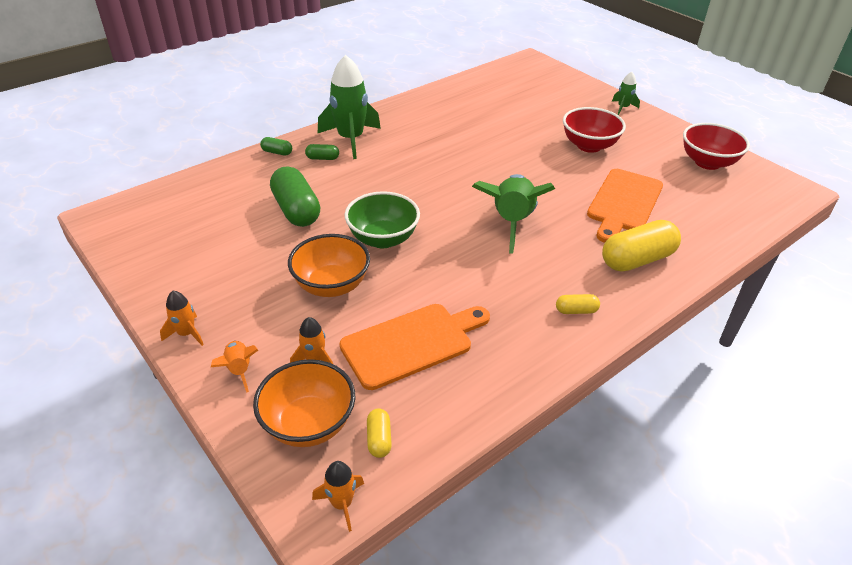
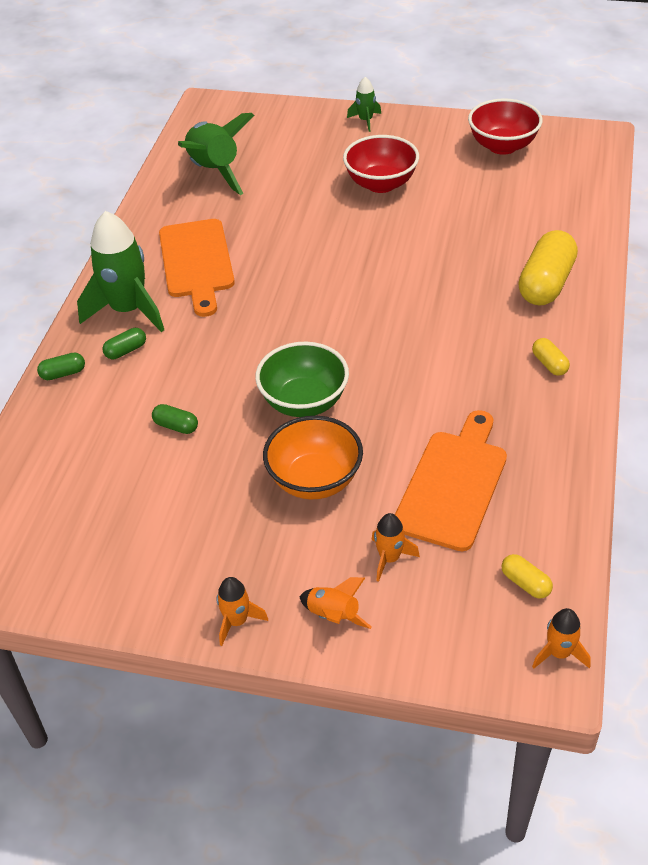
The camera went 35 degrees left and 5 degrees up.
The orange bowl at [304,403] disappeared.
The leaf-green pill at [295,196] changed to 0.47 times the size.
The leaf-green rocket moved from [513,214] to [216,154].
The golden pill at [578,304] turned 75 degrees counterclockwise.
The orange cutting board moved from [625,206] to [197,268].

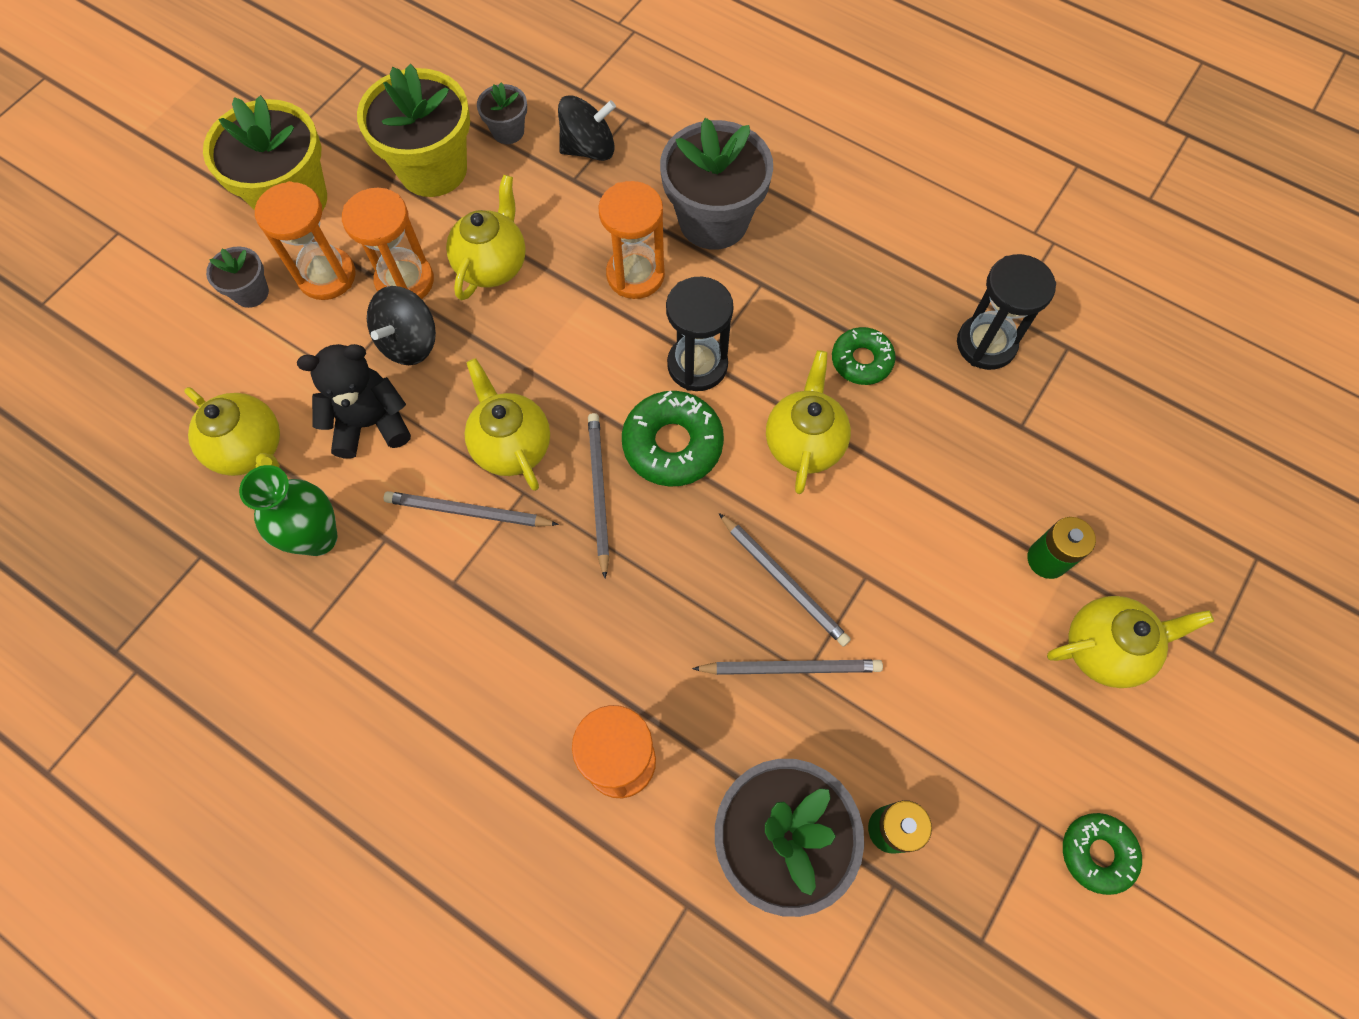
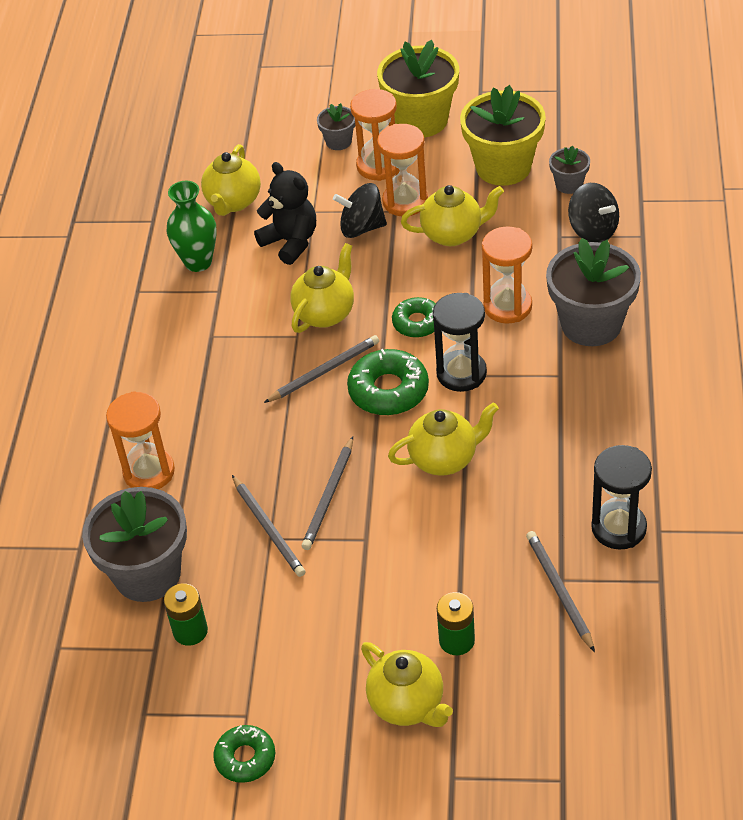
The camera went 65 degrees right and 20 degrees down.
The gray pencil moved from [471,509] to [560,591].
The leaf-green donut moved from [864,356] to [414,317].

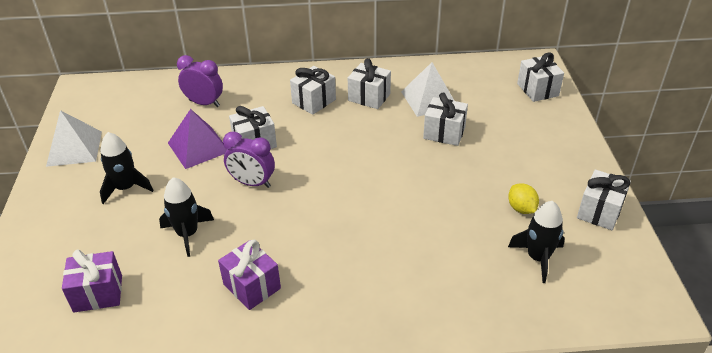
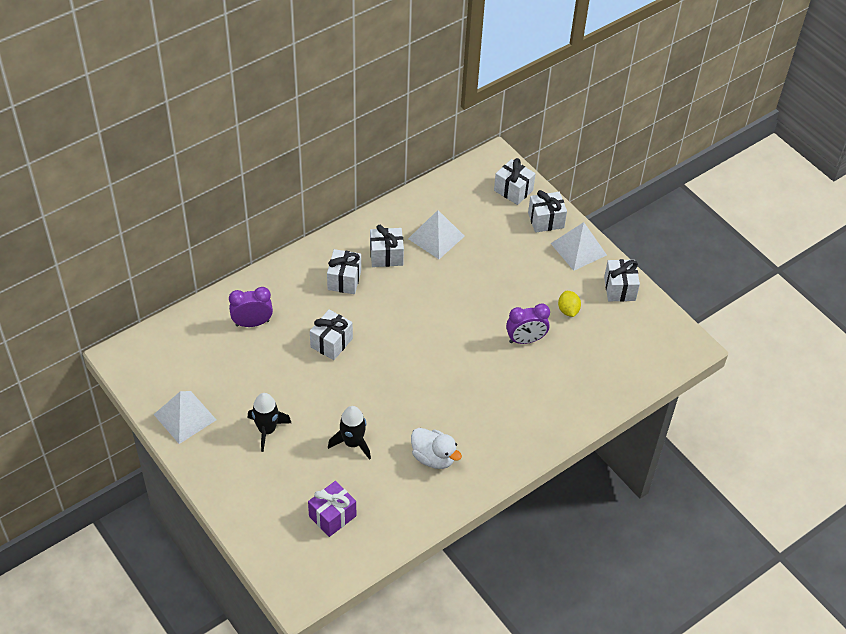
The camera went 35 degrees left and 10 degrees up.
The royal purple pyramid shape at [197,139] disappeared.
The royal purple wrapped gift at [249,275] was replaced by the white toy duck at [436,448].
The royal purple alarm clock moved from [249,159] to [528,324].
The white wrapped gift moved from [445,119] to [547,211].
The golden lemon at [523,198] turned 45 degrees clockwise.
The jet-black rocket at [536,242] disappeared.
The white pyramid shape at [579,246] appeared.

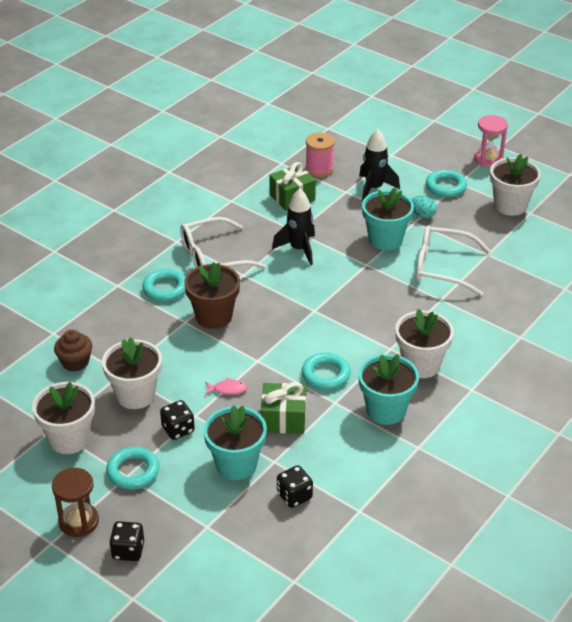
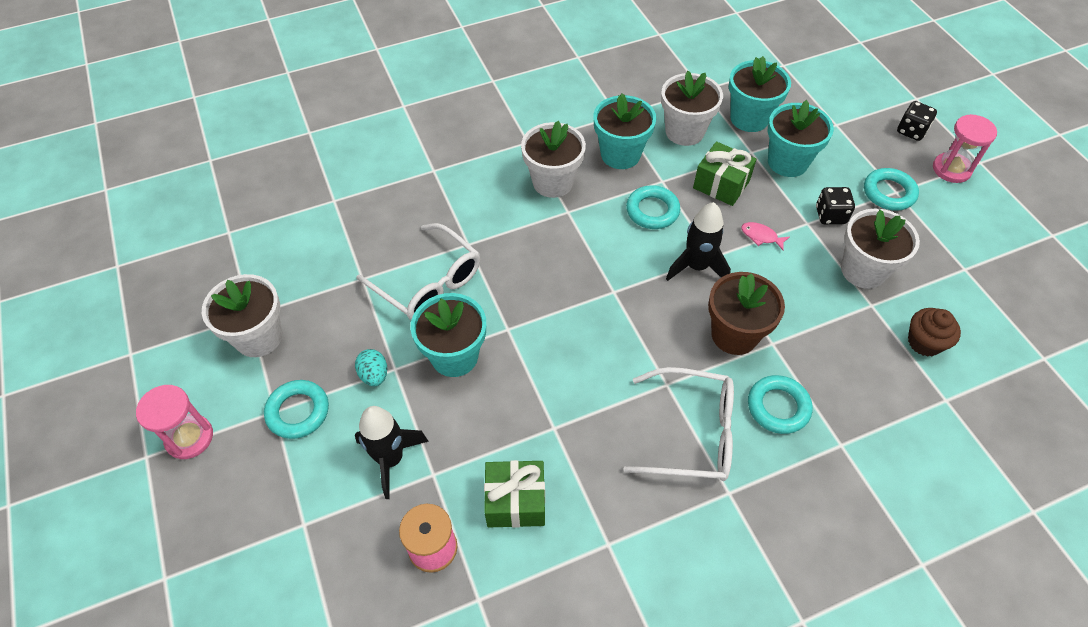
The camera went 150 degrees left and 15 degrees up.
The white plant pot moved from [63,418] to [692,108].
The dark brown sand timer at [75,502] became the rosy sand timer at [965,148].
The jet-black rocket moved from [293,227] to [698,241].
The jet-black die at [295,486] was replaced by the turquoise plant pot at [760,94].

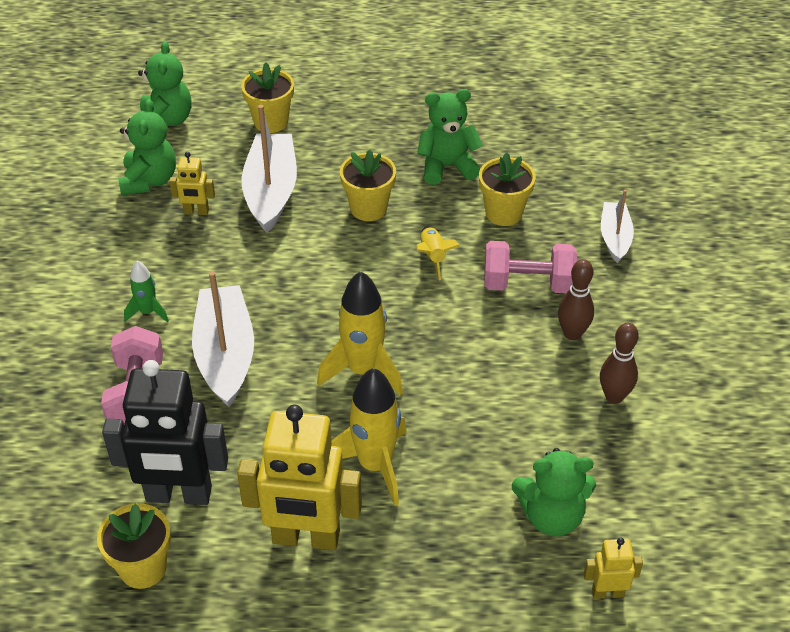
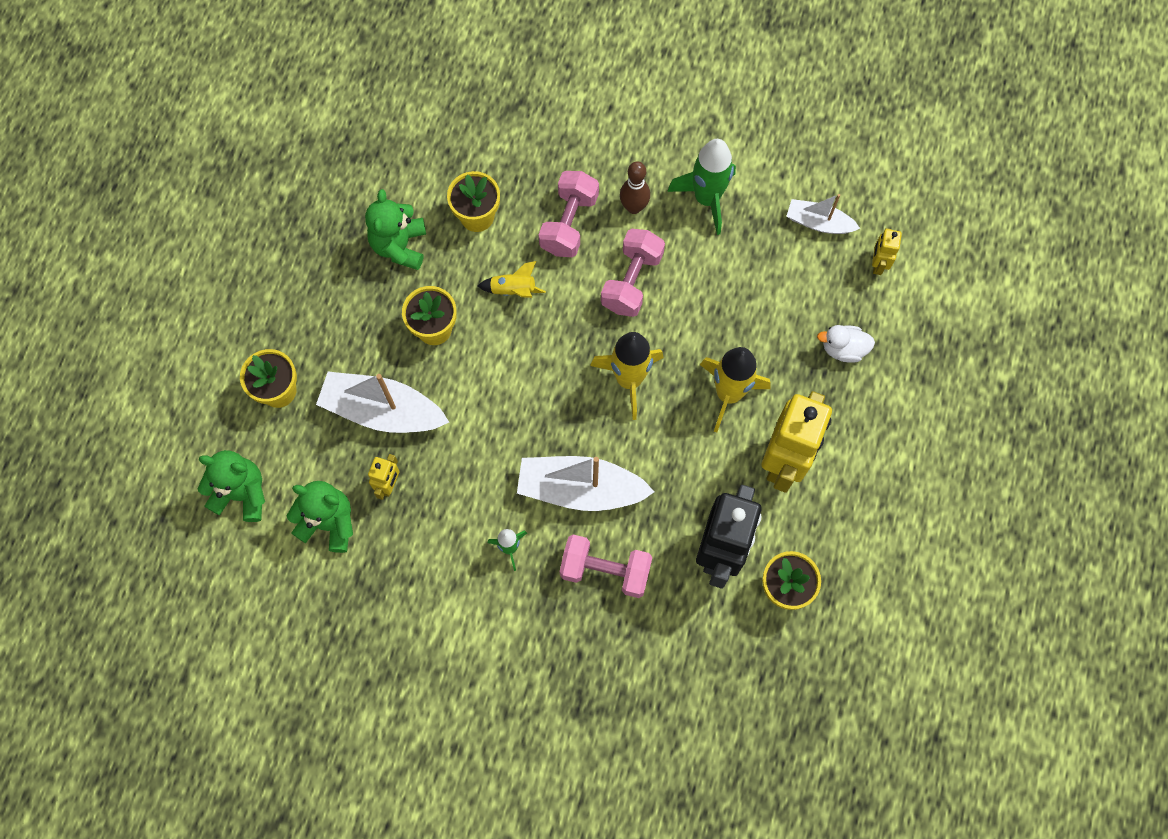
The camera went 75 degrees left and 25 degrees up.
The leaf-green teddy bear at [554,492] disappeared.
The dark brown tenpin at [619,363] was replaced by the leaf-green rocket at [701,187].
The white sailboat moved from [617,226] to [823,214].
The rosy hand weight at [633,273] appeared.
The white toy duck at [846,344] appeared.

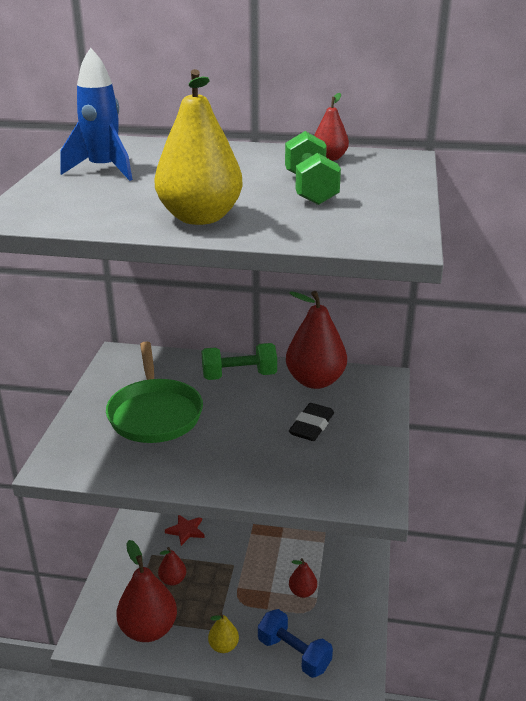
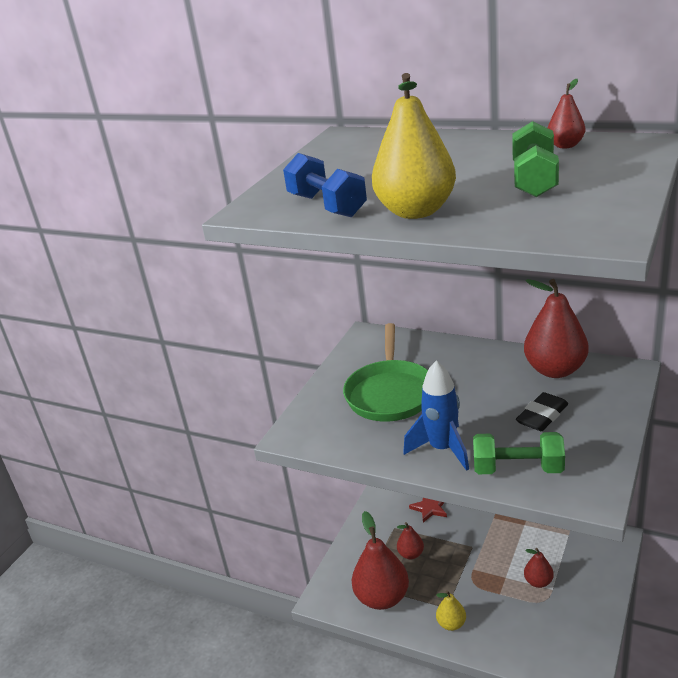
The camera went 20 degrees right and 0 degrees up.
The royal blue rocket moved from [96,114] to [436,415].
The leaf-green hand weight moved from [239,361] to [519,453].
The royal blue hand weight moved from [295,643] to [325,185].

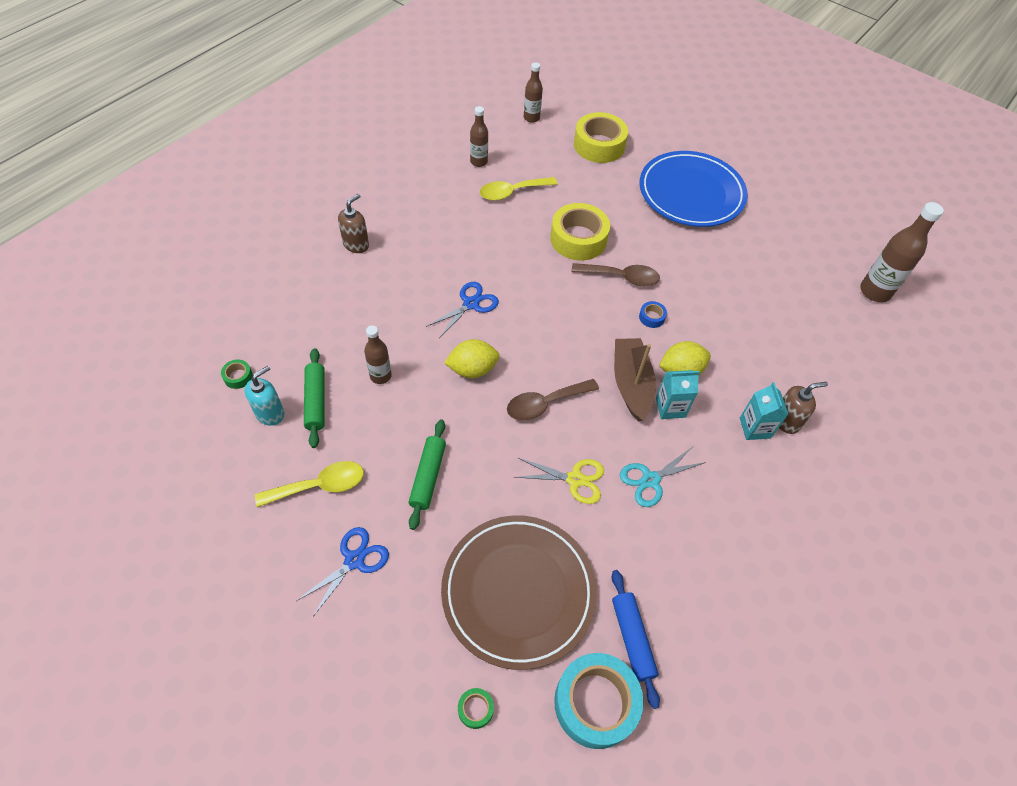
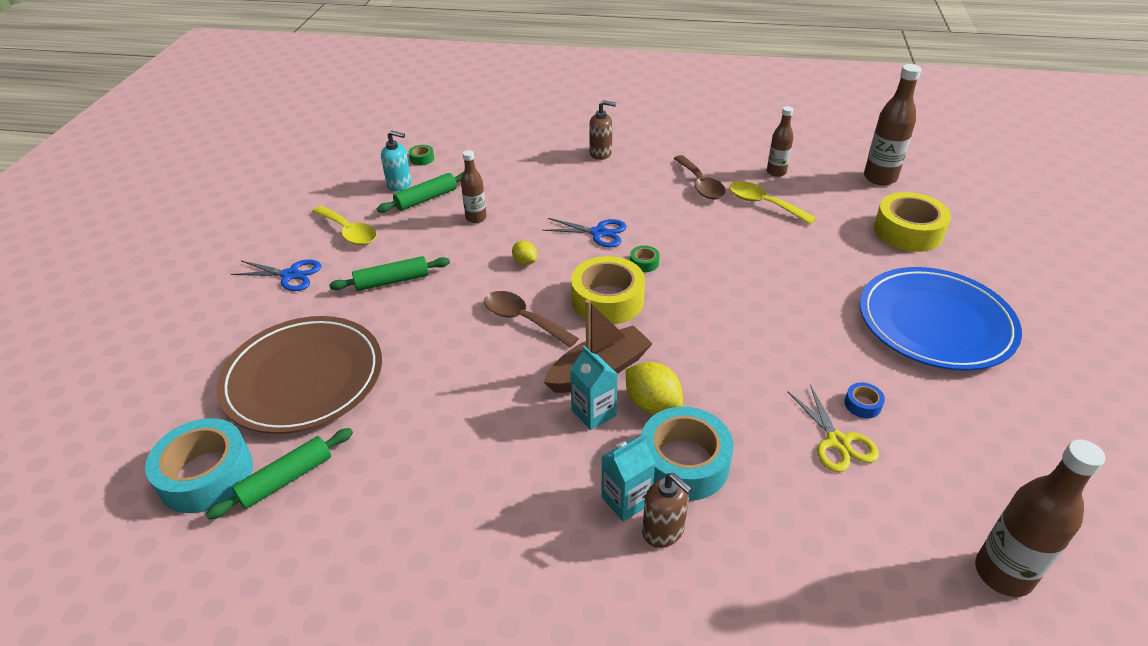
The camera went 65 degrees right and 15 degrees down.
The golden lemon at [472,358] changed to 0.58 times the size.
The leaf-green roll of tape moved from [476,708] to [645,259].
The golden shears moved from [559,481] to [833,428].
The dark brown bottle at [533,93] changed to 1.64 times the size.
The golden roll of tape moved from [580,232] to [608,290].
The dark brown spoon moved from [615,274] to [700,177].
The royal blue dough roller at [636,639] became the leaf-green dough roller at [279,473].
The turquoise shears at [663,477] disappeared.
The royal blue roll of tape moved from [653,314] to [864,400].
The turquoise roll of tape at [687,453] appeared.

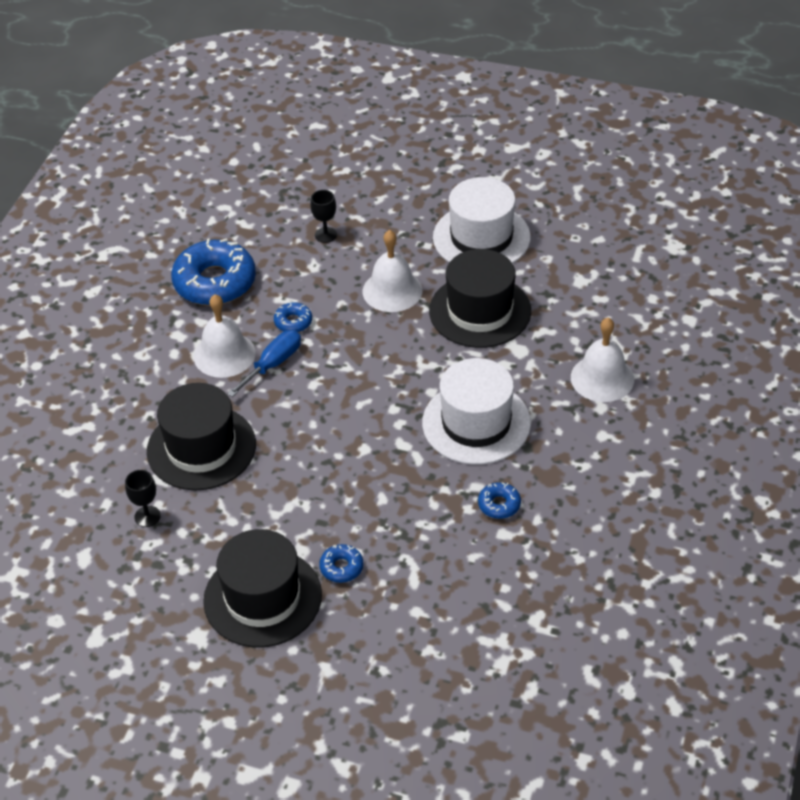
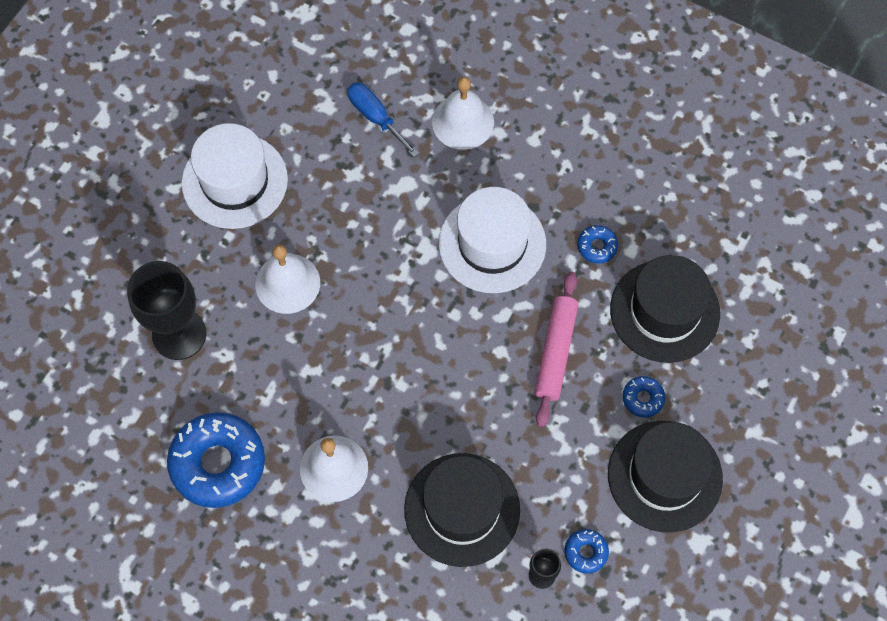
The camera went 80 degrees left and 20 degrees up.
The royal blue flat screwdriver moved from [264,363] to [383,119].
The royal blue donut moved from [293,317] to [586,551].
The jet-black wine glass at [323,216] changed to 2.13 times the size.
The jet-black hat moved from [480,298] to [665,309].
The rosy dough roller at [556,350] appeared.

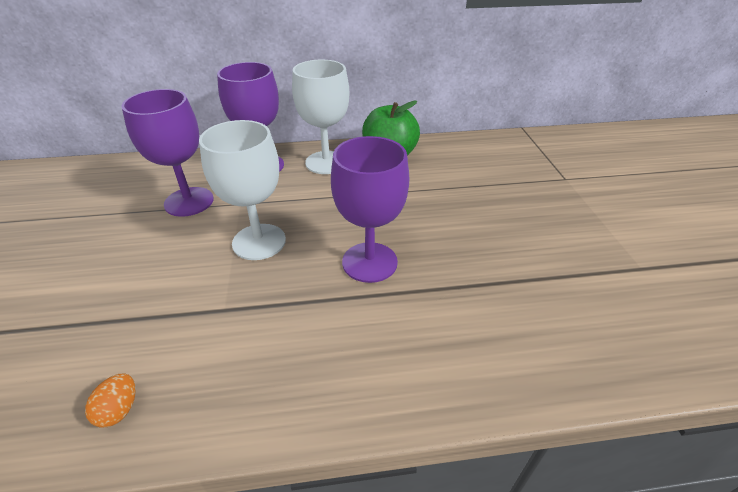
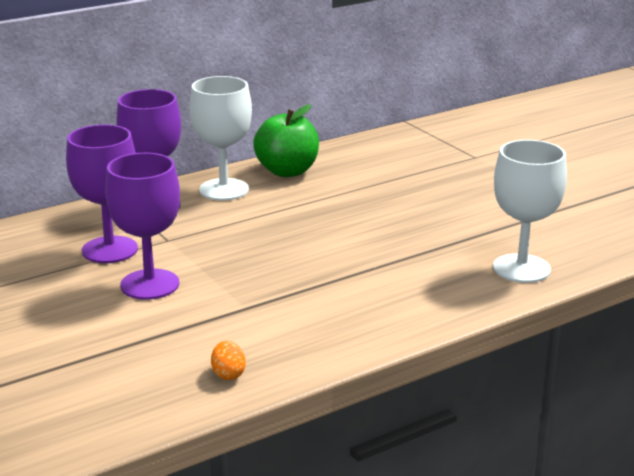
The camera went 25 degrees left and 15 degrees down.
The white wine glass moved from [242,190] to [530,211].
The royal purple wine glass moved from [370,209] to [142,226].

